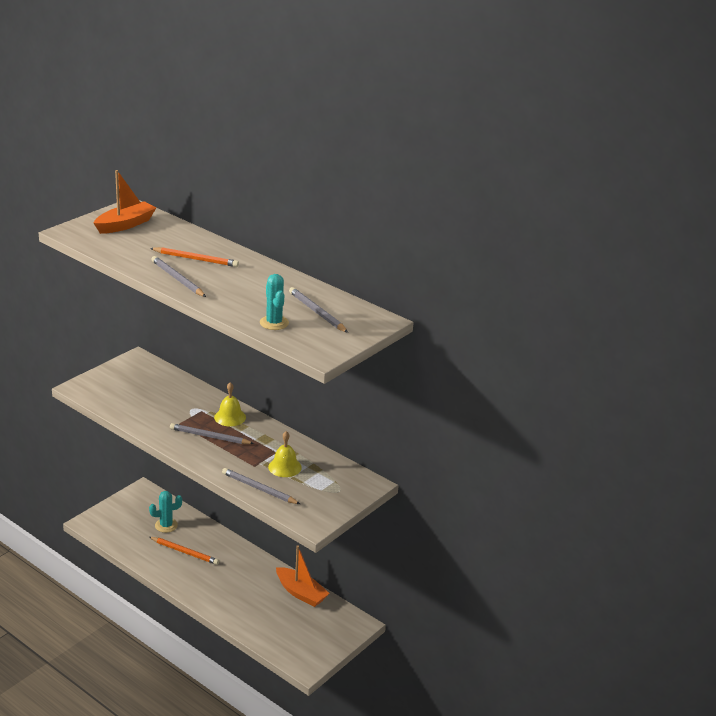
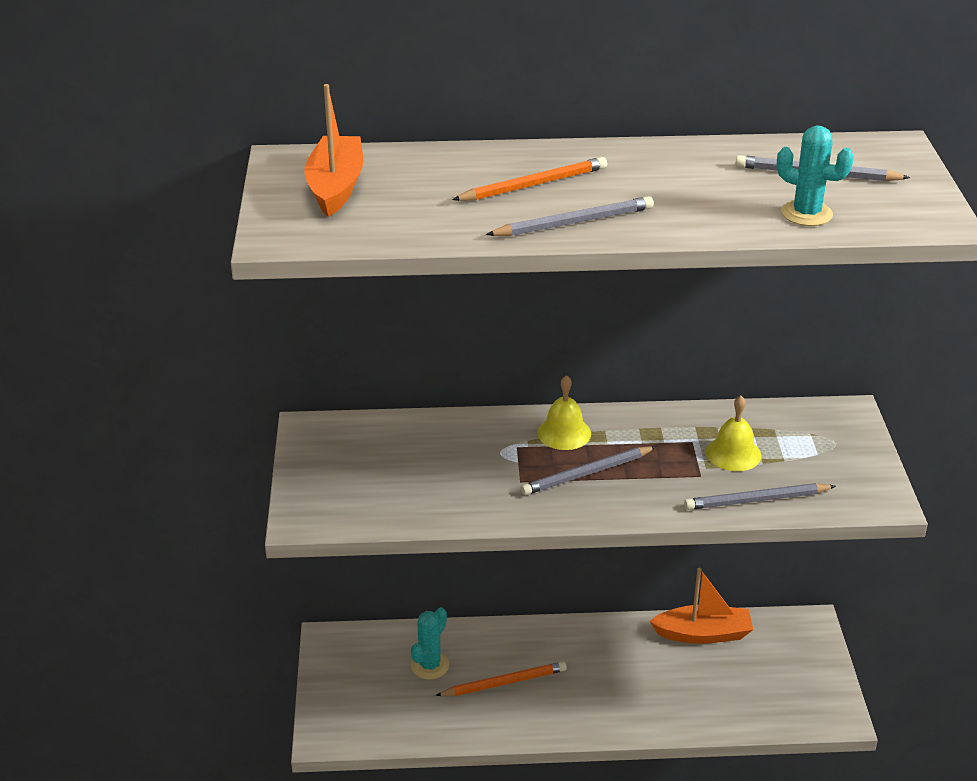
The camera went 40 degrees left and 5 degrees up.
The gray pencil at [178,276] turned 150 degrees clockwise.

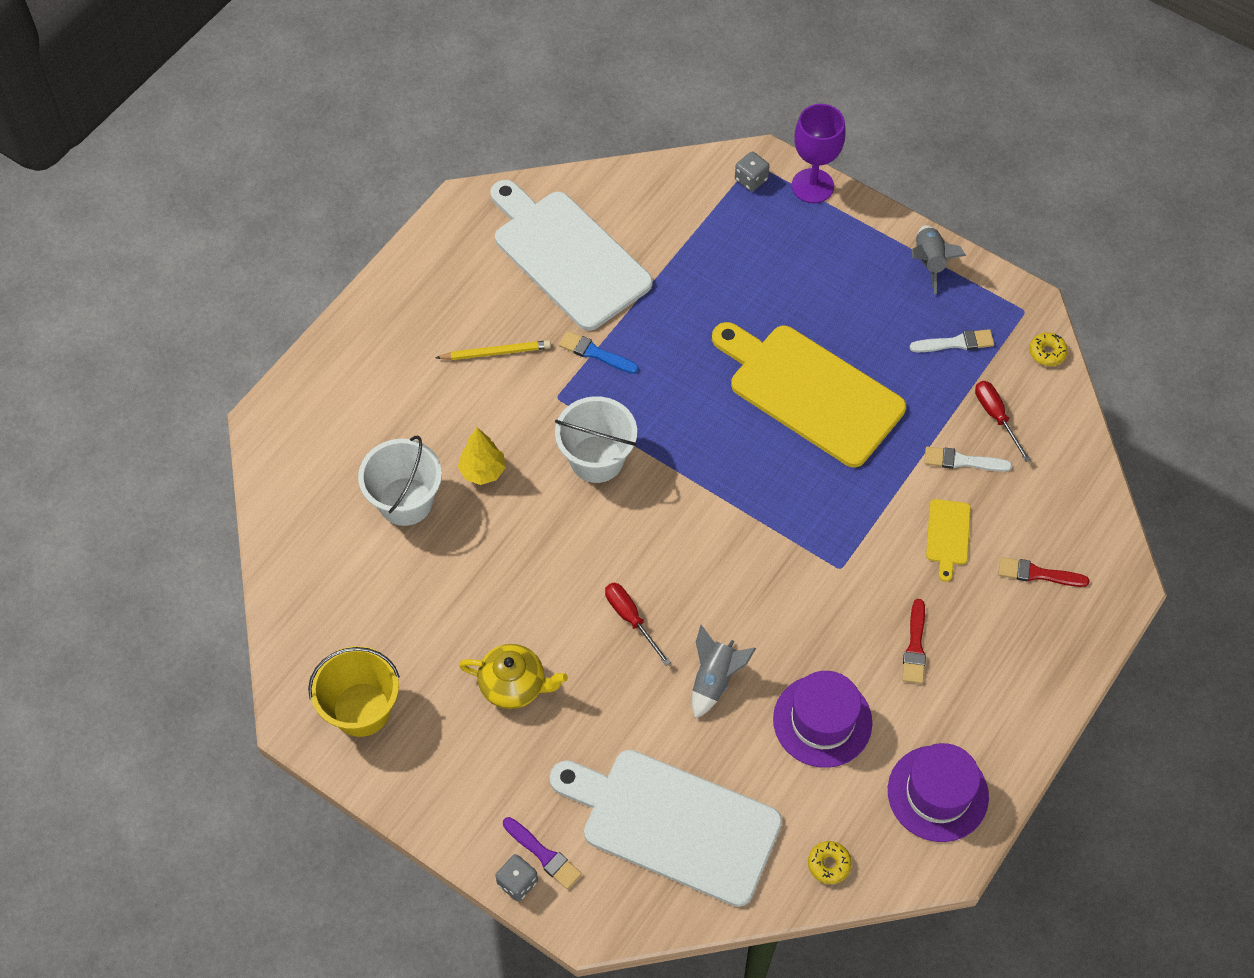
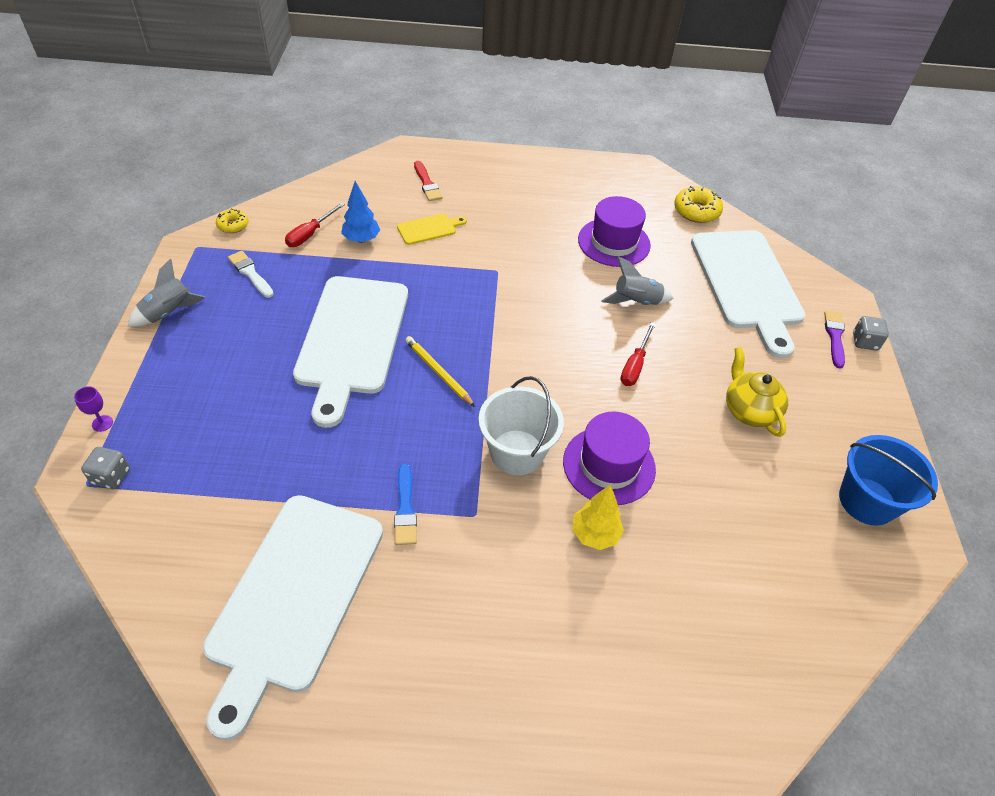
The camera went 125 degrees left and 10 degrees down.
The golden bucket at [354,691] became the royal blue bucket at [888,480].
The white bucket at [400,481] disappeared.
The golden pencil moved from [493,350] to [440,371].
The golden cutting board at [809,395] became the white cutting board at [350,352].
The royal purple wine glass at [818,153] changed to 0.42 times the size.
The golden donut at [830,862] changed to 1.63 times the size.
The royal purple hat moved from [938,792] to [609,458].
The crimson brush at [914,641] disappeared.
The white brush at [968,459] was replaced by the royal blue toy tree at [360,212].

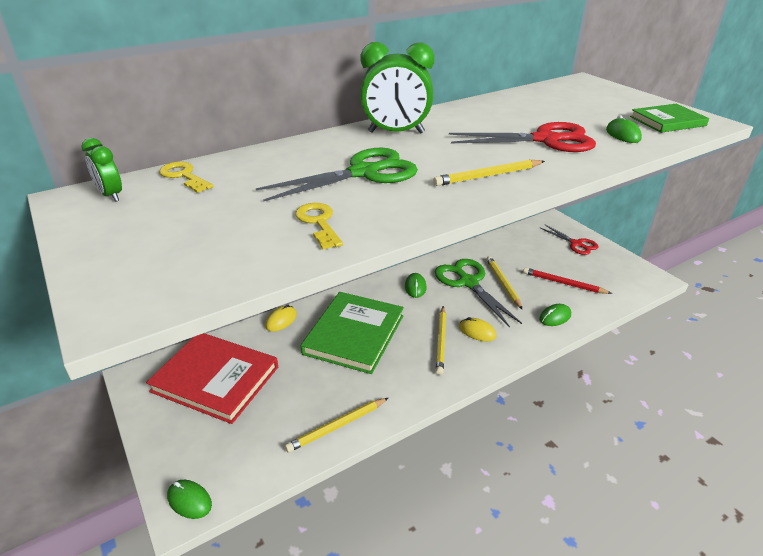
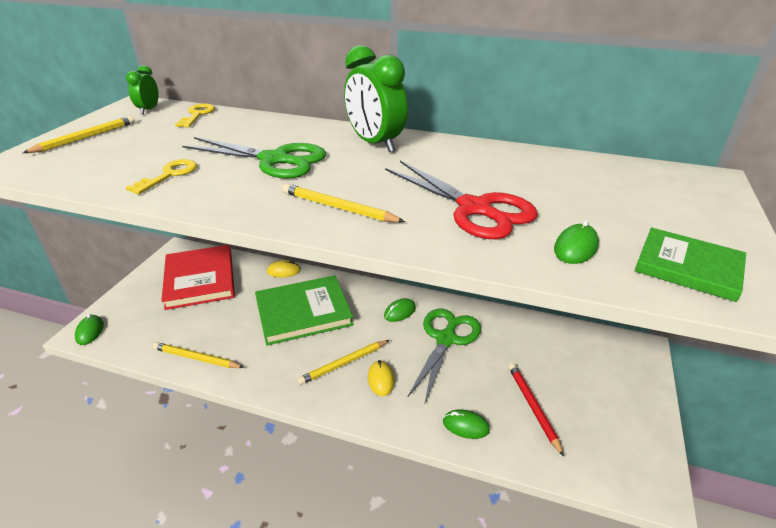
The camera went 50 degrees right and 0 degrees up.
The golden pencil moved from [504,283] to [79,134].
The crimson shears at [569,239] disappeared.

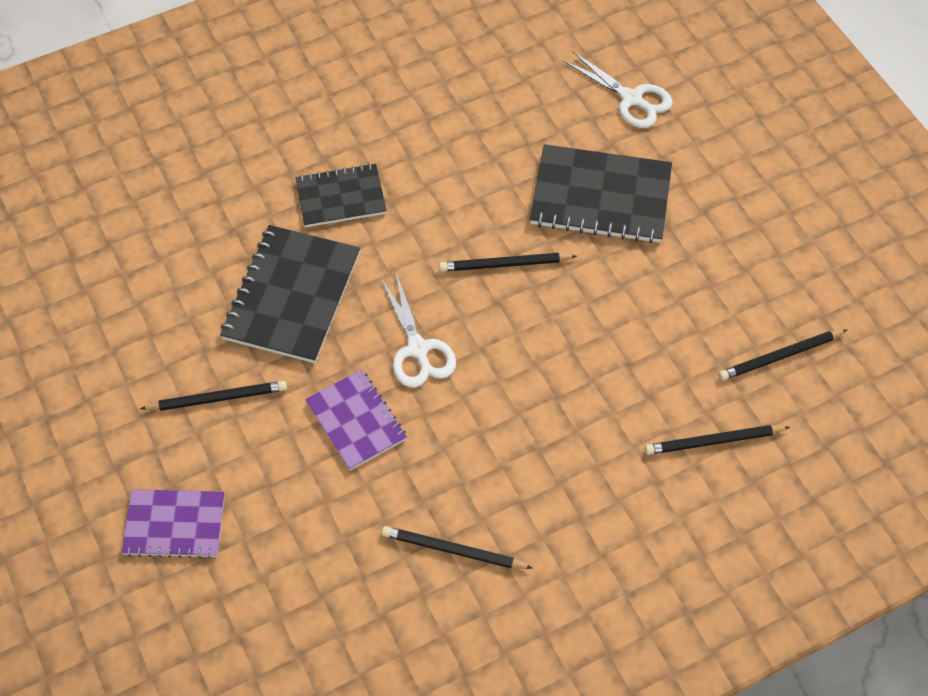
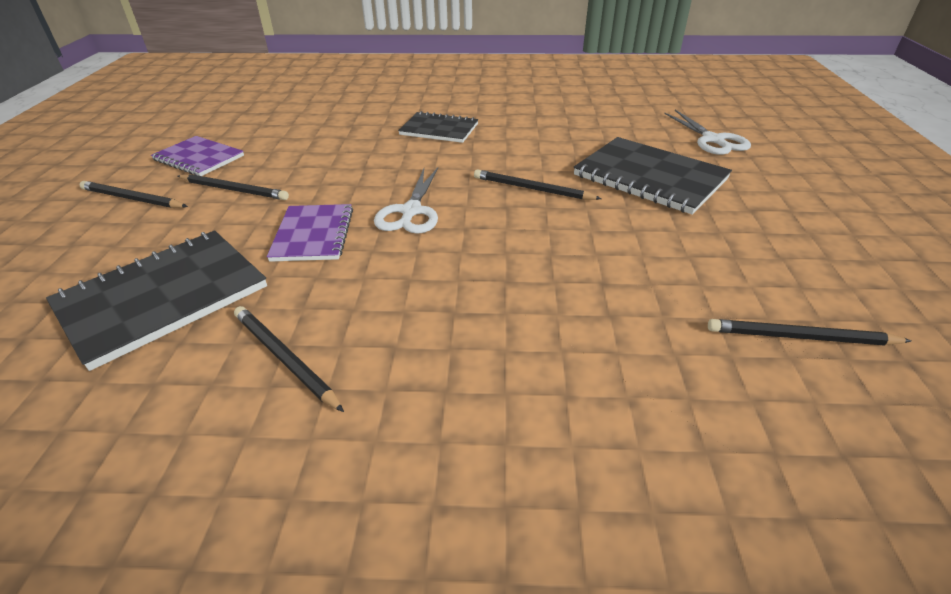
The camera went 30 degrees right and 20 degrees down.
The royal purple notepad moved from [173,524] to [197,156].
The jet-black notepad moved from [290,294] to [156,300].
The jet-black pencil moved from [717,440] to [133,194].

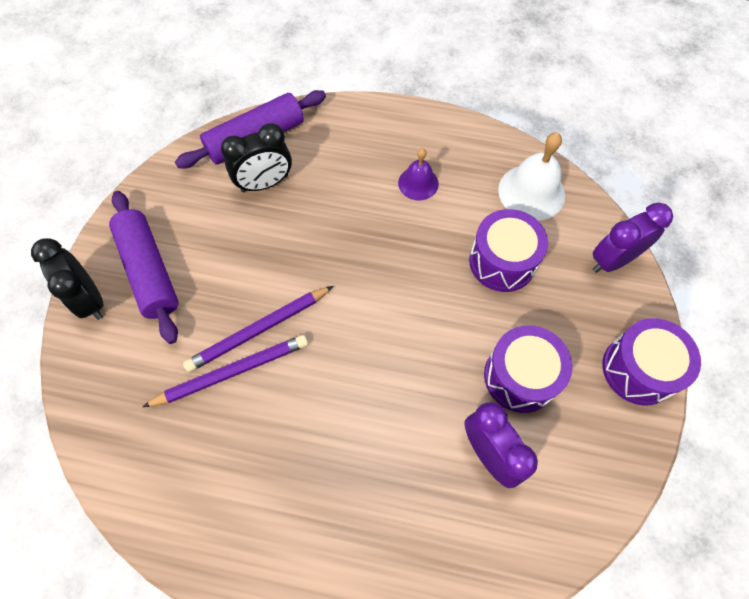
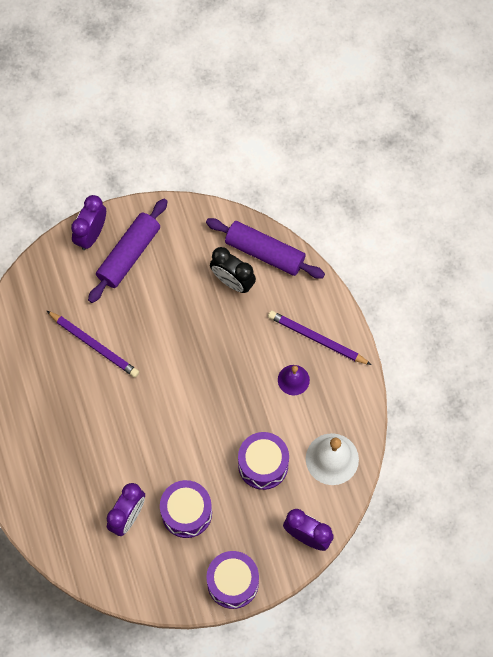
The camera went 60 degrees right and 5 degrees up.
The jet-black alarm clock at [67,279] became the royal purple alarm clock at [88,222].
The royal purple pencil moved from [258,329] to [320,338].

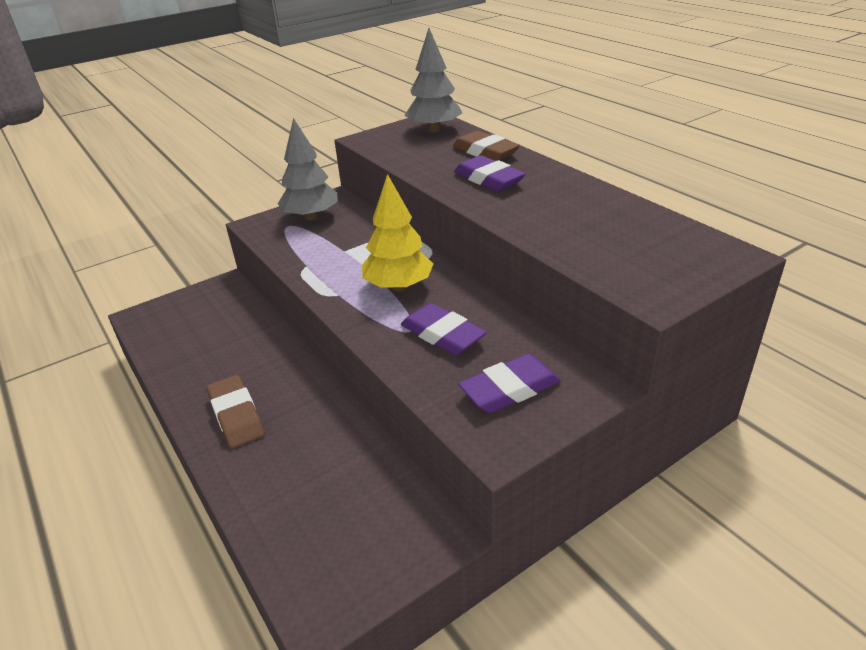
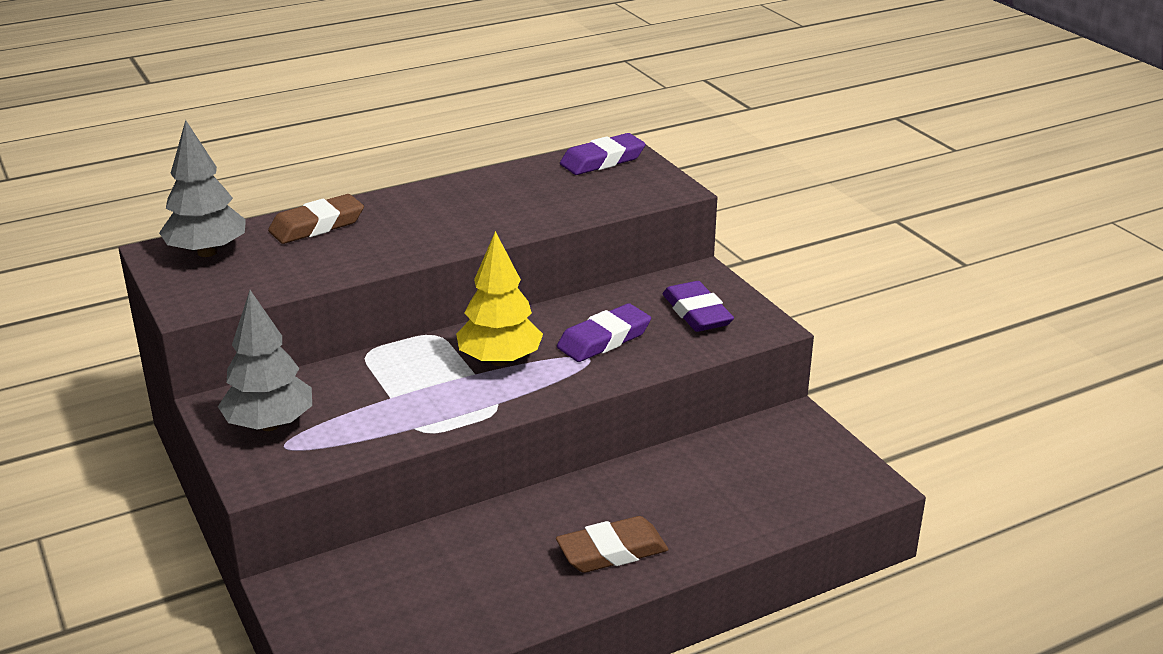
The camera went 85 degrees left and 5 degrees down.
The royal purple gum eraser moved from [490,173] to [603,154].

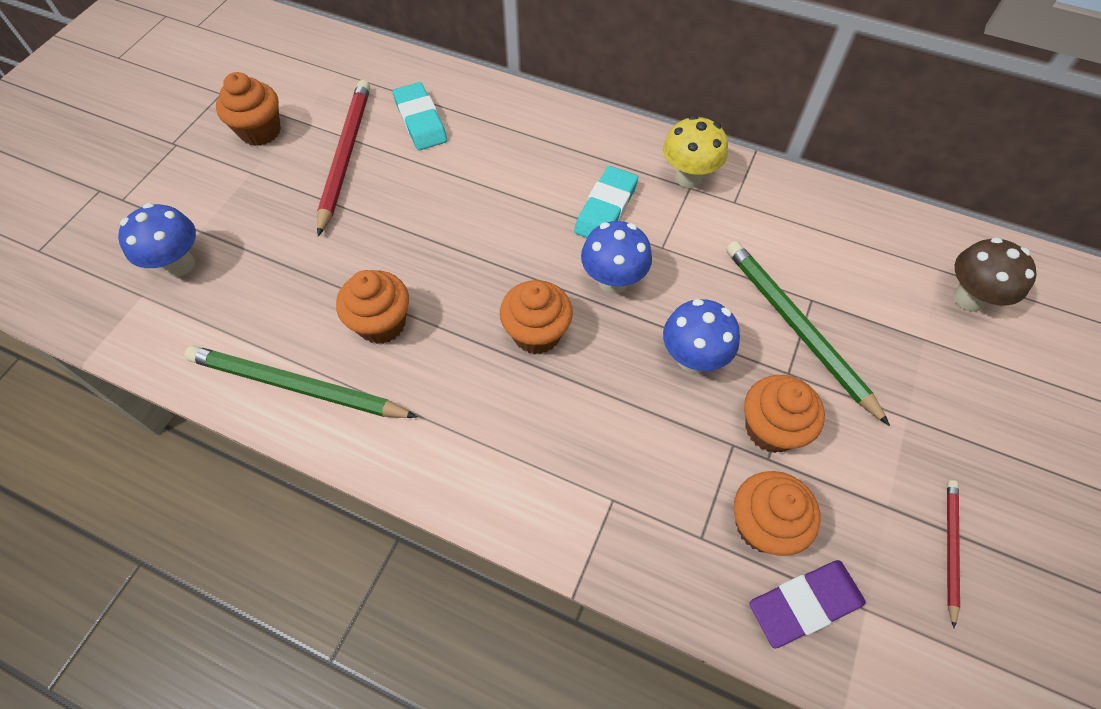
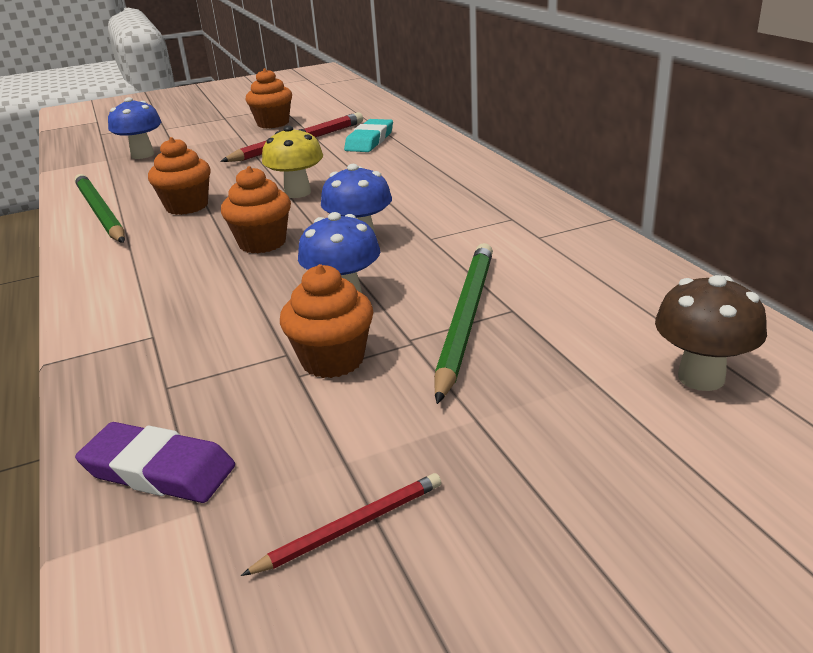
The camera went 45 degrees right and 30 degrees down.
The turquoise gum eraser at [606,202] disappeared.
The golden toadstool moved from [695,151] to [292,162].
The orange muffin at [777,513] disappeared.

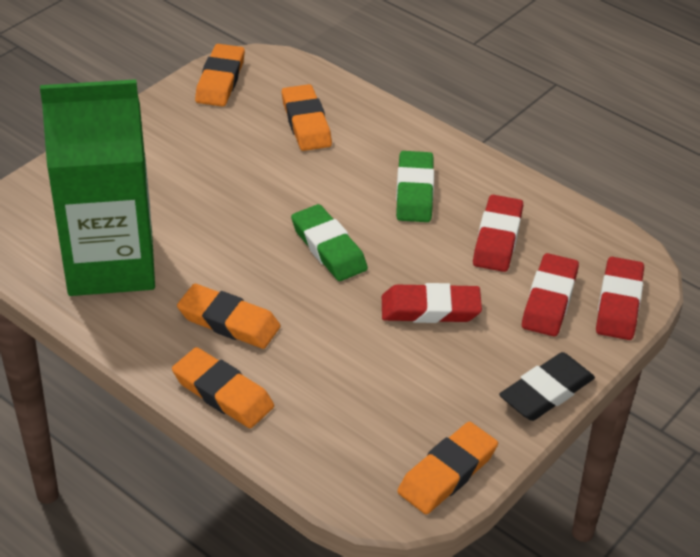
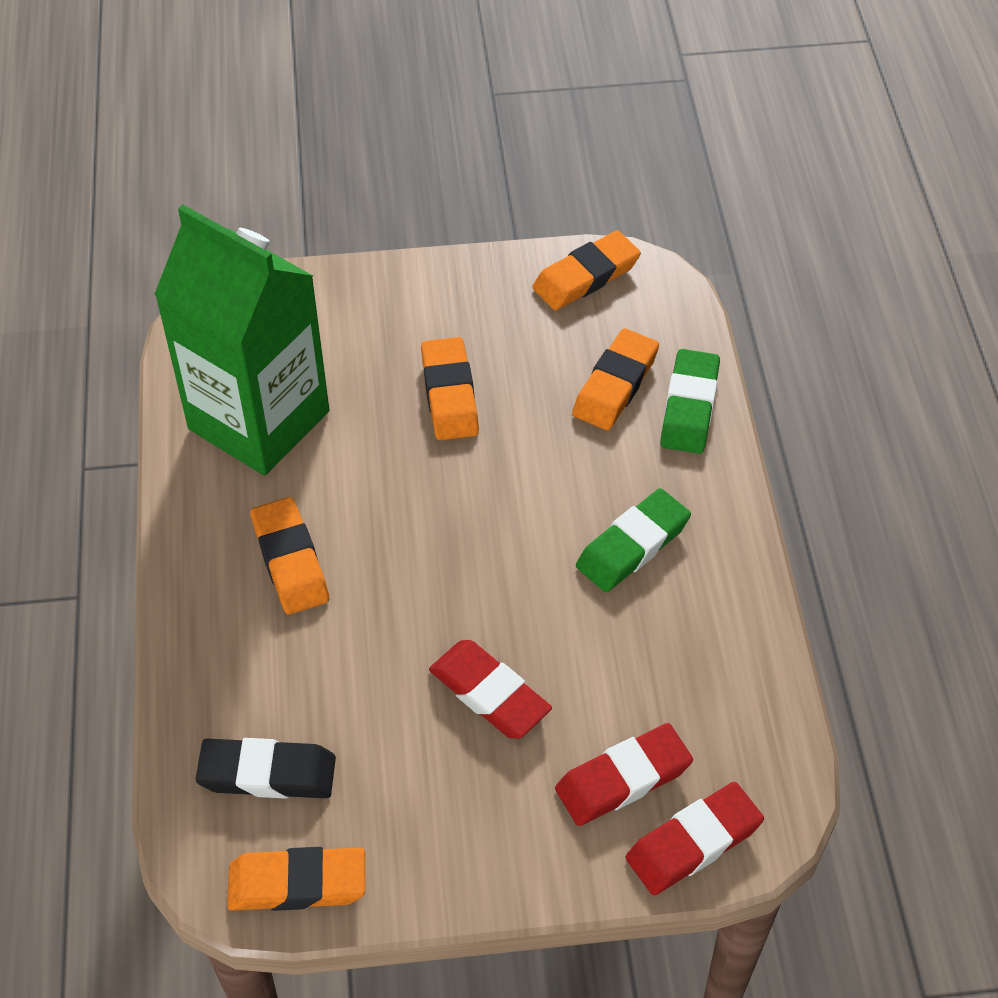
The camera went 45 degrees right and 10 degrees up.
The orange gum eraser moved from [223,387] to [450,388].
The leaf-green gum eraser moved from [329,242] to [690,401].
The crimson gum eraser at [498,233] disappeared.
The jet-black gum eraser moved from [547,386] to [266,768].

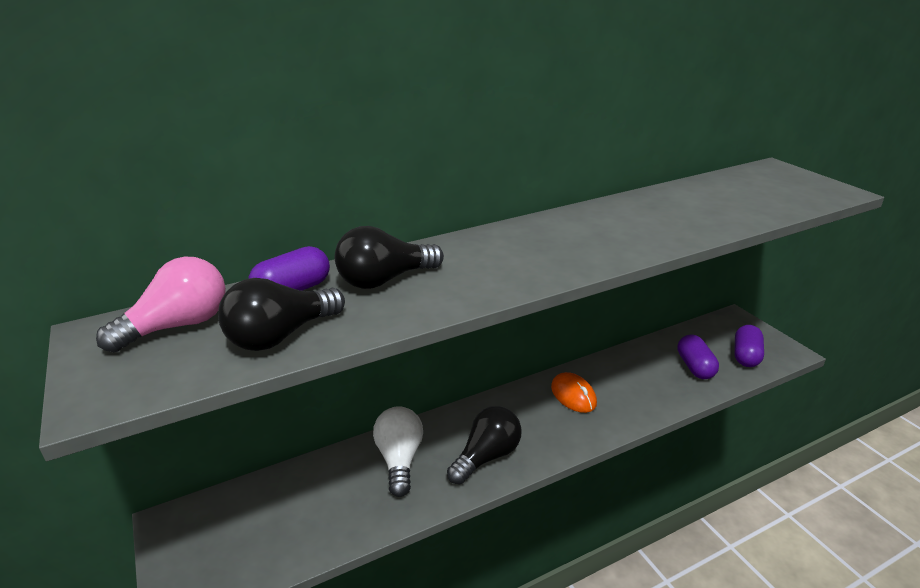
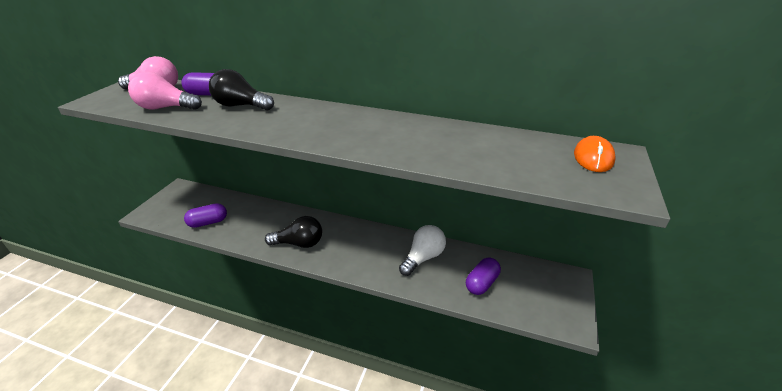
The camera went 45 degrees right and 5 degrees up.
The jet-black bulb at [281,314] became the rosy bulb at [165,91].
The white bulb moved from [398,451] to [422,250].
The orange mouse moved from [574,392] to [595,154].
The royal purple pill moved from [749,346] to [205,215].

